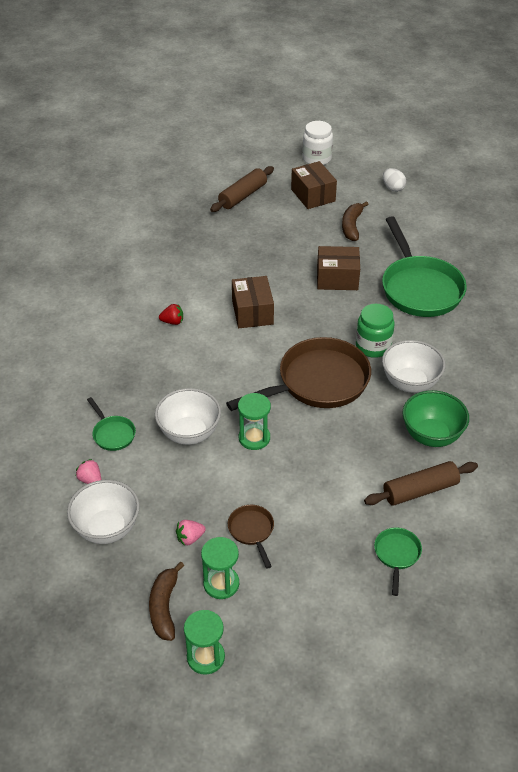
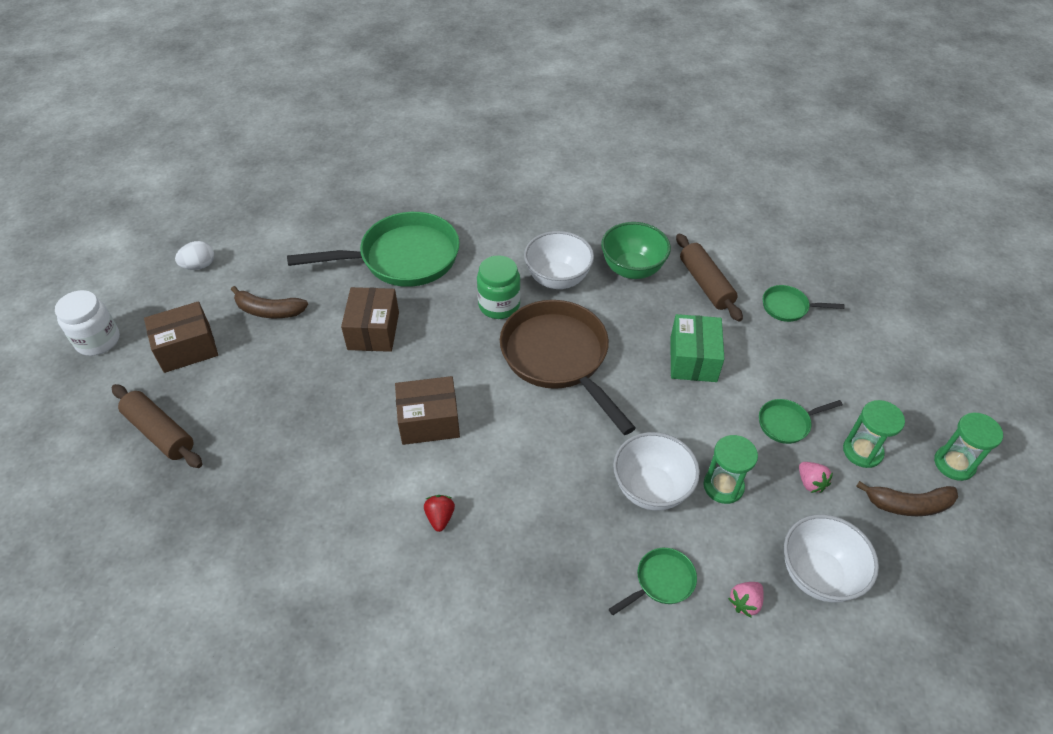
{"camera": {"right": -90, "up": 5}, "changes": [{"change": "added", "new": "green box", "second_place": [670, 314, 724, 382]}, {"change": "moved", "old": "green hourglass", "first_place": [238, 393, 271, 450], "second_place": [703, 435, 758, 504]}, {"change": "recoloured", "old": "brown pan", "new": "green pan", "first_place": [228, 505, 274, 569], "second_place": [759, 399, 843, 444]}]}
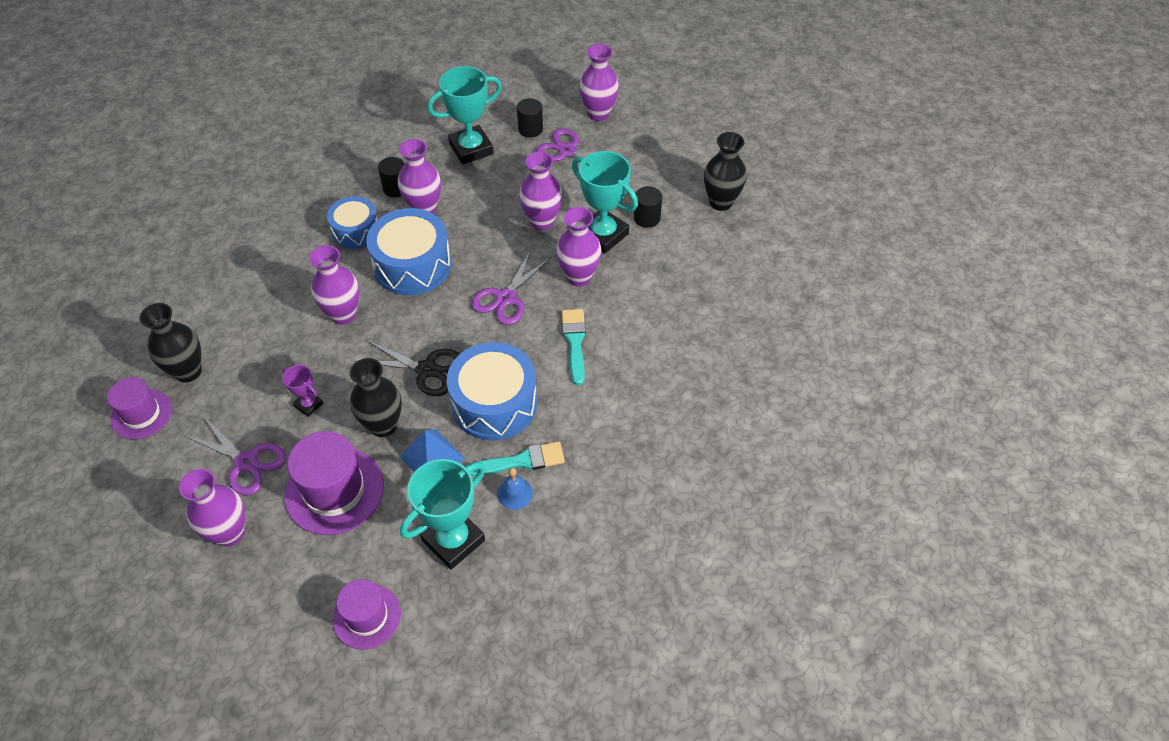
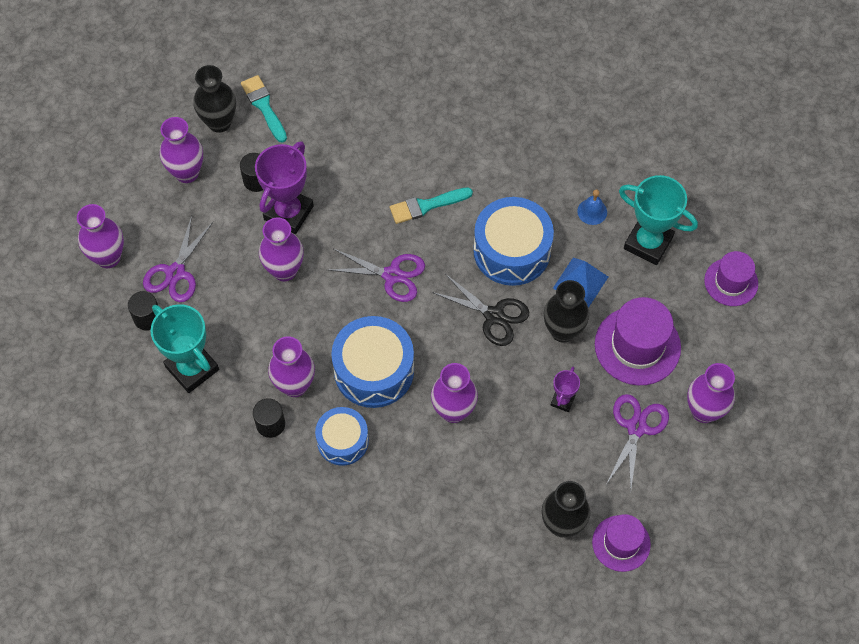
{"camera": {"right": -105, "up": 10}, "changes": [{"change": "moved", "old": "turquoise brush", "first_place": [467, 442, 565, 476], "second_place": [241, 75, 287, 143]}, {"change": "moved", "old": "purple vase", "first_place": [556, 207, 602, 287], "second_place": [160, 117, 203, 183]}, {"change": "recoloured", "old": "turquoise trophy", "new": "purple trophy", "first_place": [572, 151, 638, 254], "second_place": [255, 141, 314, 234]}, {"change": "turned", "old": "black scissors", "first_place": [368, 341, 460, 396], "second_place": [432, 274, 529, 346], "degrees": 120}]}
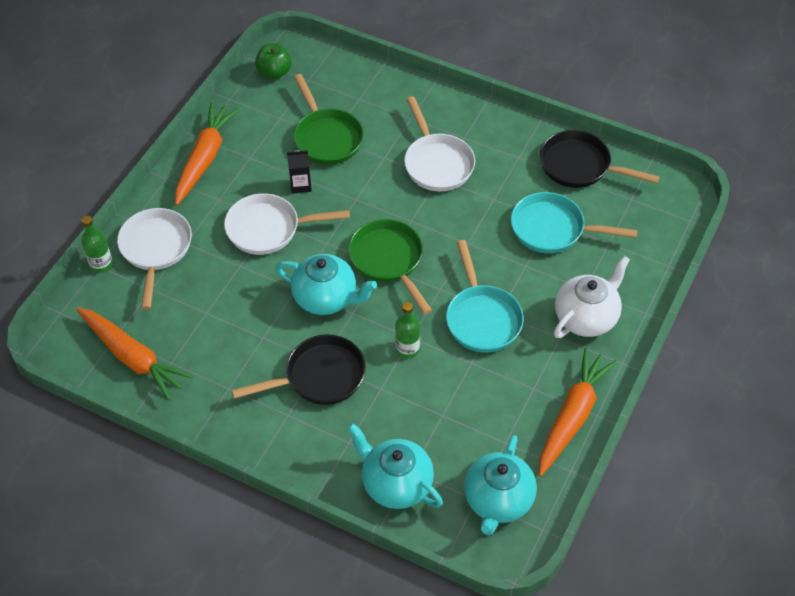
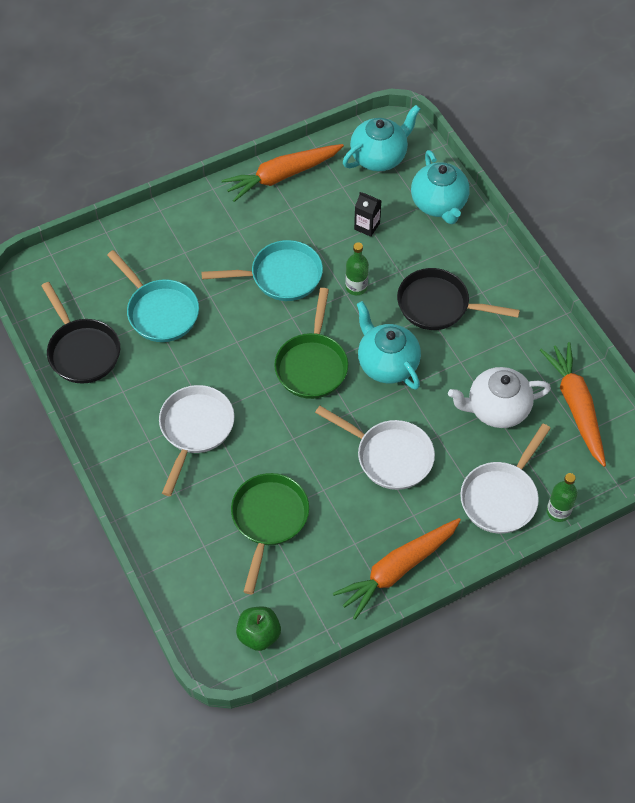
{"camera": {"right": -145, "up": 5}, "changes": [{"change": "moved", "old": "black carton", "first_place": [287, 150, 312, 194], "second_place": [354, 192, 381, 237]}, {"change": "moved", "old": "white teapot", "first_place": [554, 256, 630, 338], "second_place": [448, 367, 551, 428]}, {"change": "turned", "old": "turquoise pan", "first_place": [446, 240, 524, 353], "second_place": [201, 240, 323, 301], "degrees": 60}]}
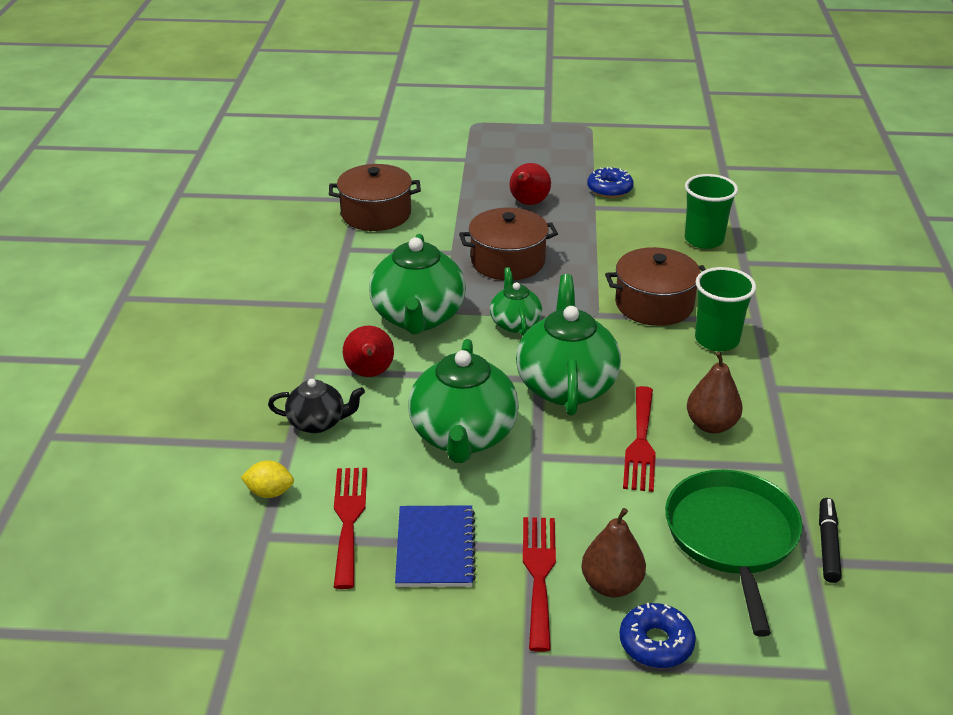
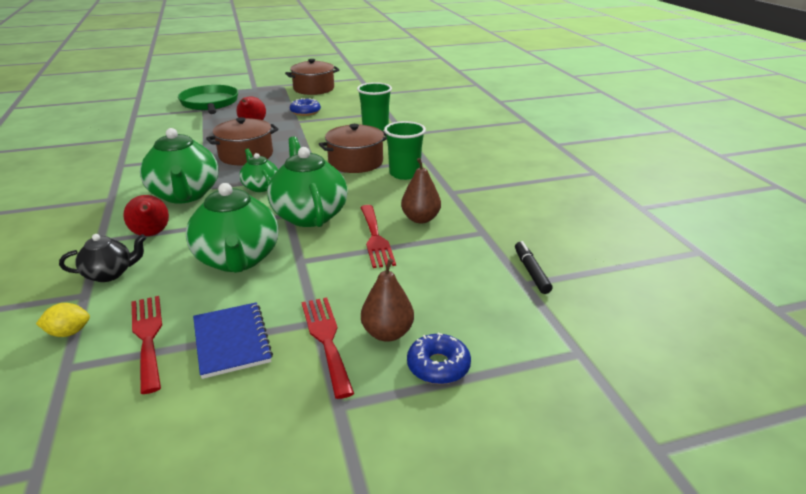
{"camera": {"right": -20, "up": -5}, "changes": [{"change": "moved", "old": "brown pot", "first_place": [329, 164, 421, 231], "second_place": [285, 59, 339, 95]}, {"change": "moved", "old": "green pan", "first_place": [665, 470, 803, 637], "second_place": [178, 85, 238, 114]}]}
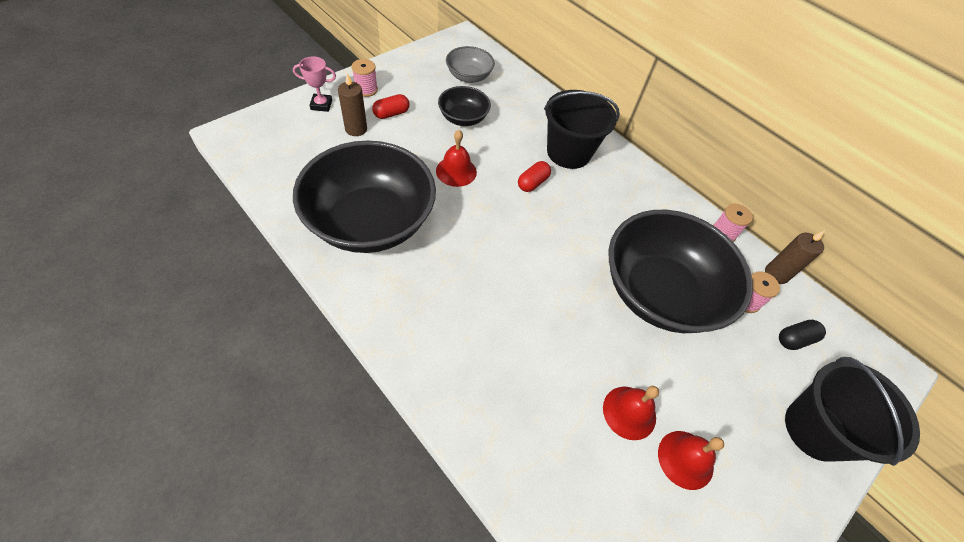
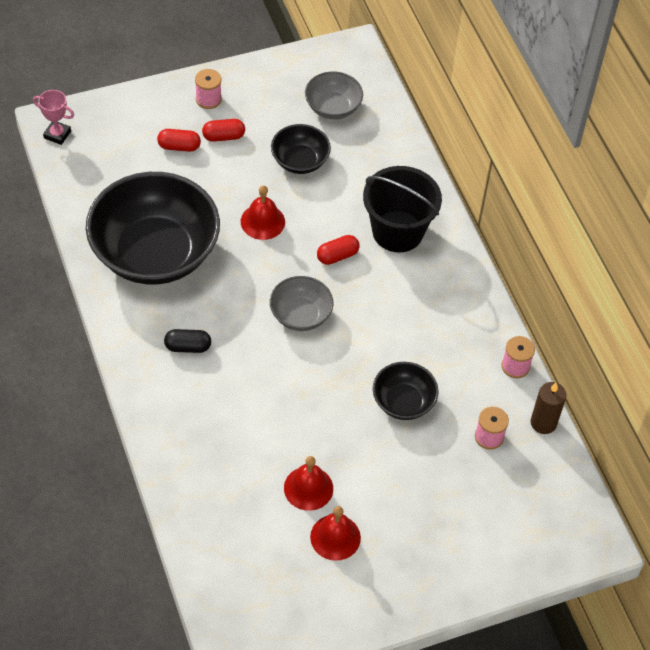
{"camera": {"right": 25, "up": 0}, "changes": [{"change": "removed", "old": "black bucket", "first_place": [785, 357, 920, 466]}, {"change": "added", "new": "grey bowl", "second_place": [270, 276, 334, 331]}, {"change": "moved", "old": "pink trophy", "first_place": [293, 56, 336, 112], "second_place": [33, 90, 74, 145]}, {"change": "moved", "old": "black capsule", "first_place": [779, 320, 826, 350], "second_place": [164, 329, 211, 353]}, {"change": "replaced", "old": "brown candle", "new": "red capsule", "first_place": [338, 73, 367, 136], "second_place": [157, 129, 201, 152]}, {"change": "resized", "old": "black bowl", "first_place": [608, 210, 753, 333], "second_place": [373, 362, 439, 420], "factor": 0.47}]}
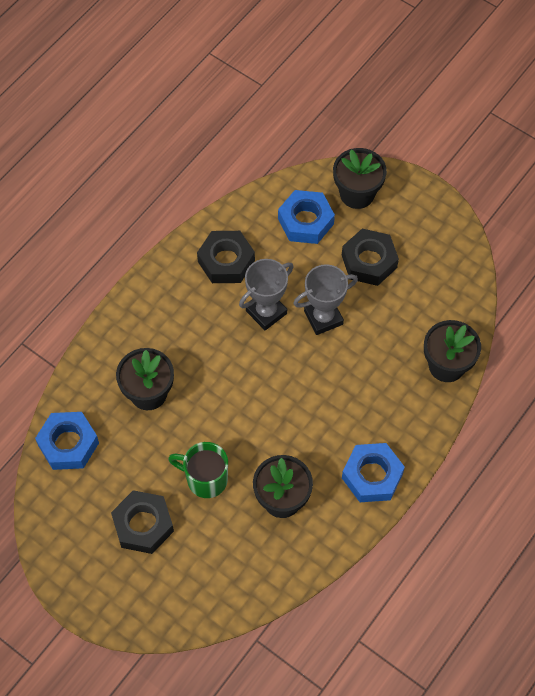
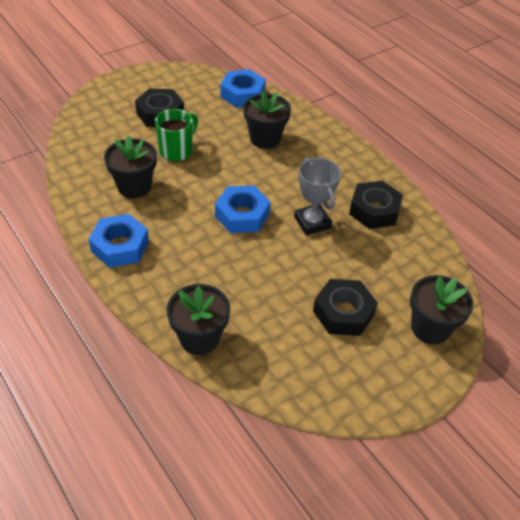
{"camera": {"right": 105, "up": -15}, "changes": [{"change": "removed", "old": "grey trophy", "first_place": [293, 264, 358, 335]}, {"change": "moved", "old": "blue nut", "first_place": [278, 190, 335, 244], "second_place": [215, 186, 271, 233]}]}
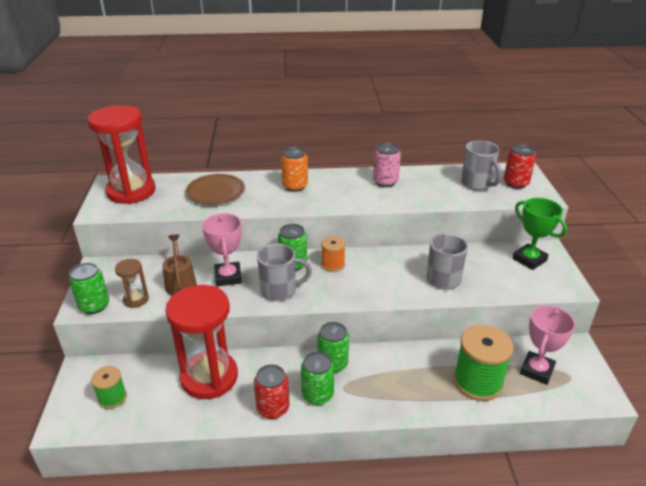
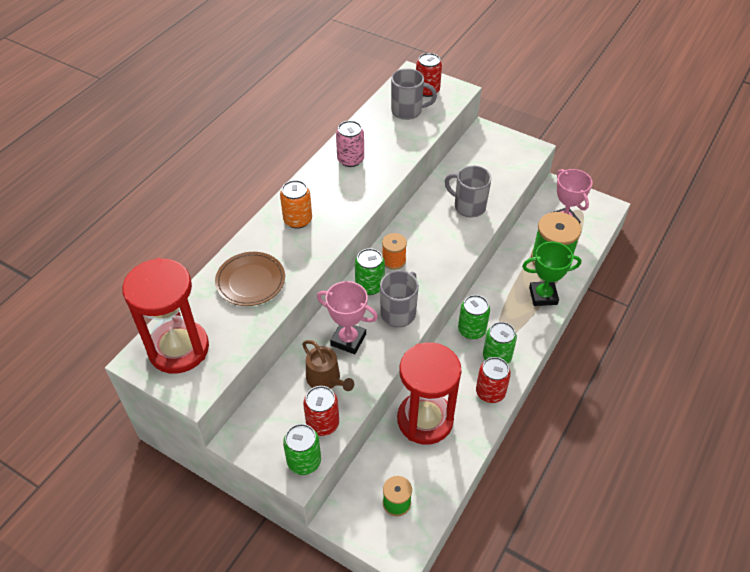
{"camera": {"right": -55, "up": 15}, "changes": [{"change": "moved", "old": "green trophy", "first_place": [512, 198, 567, 270], "second_place": [522, 242, 581, 306]}, {"change": "replaced", "old": "brown hourglass", "new": "red can", "first_place": [115, 259, 149, 308], "second_place": [303, 386, 339, 436]}, {"change": "turned", "old": "brown watering can", "first_place": [162, 234, 197, 296], "second_place": [302, 340, 354, 391], "degrees": -150}]}
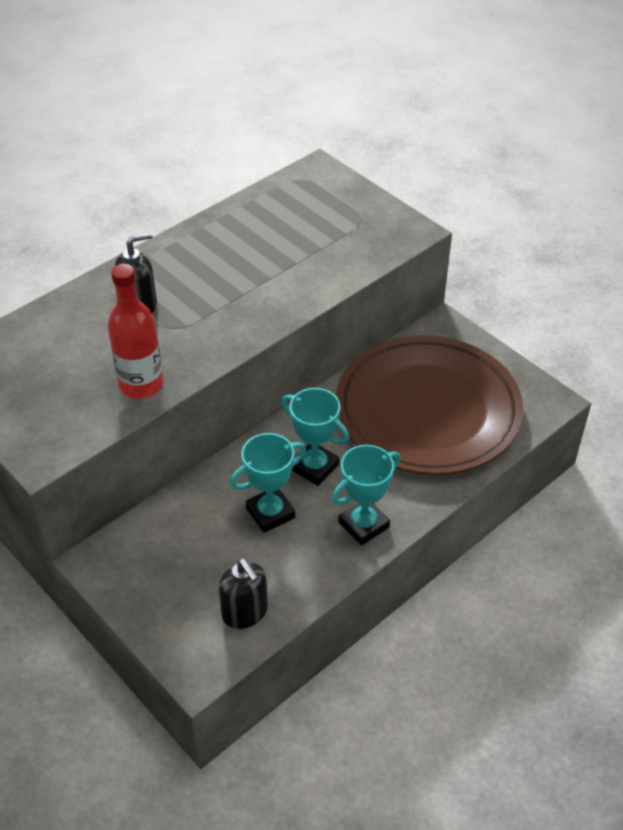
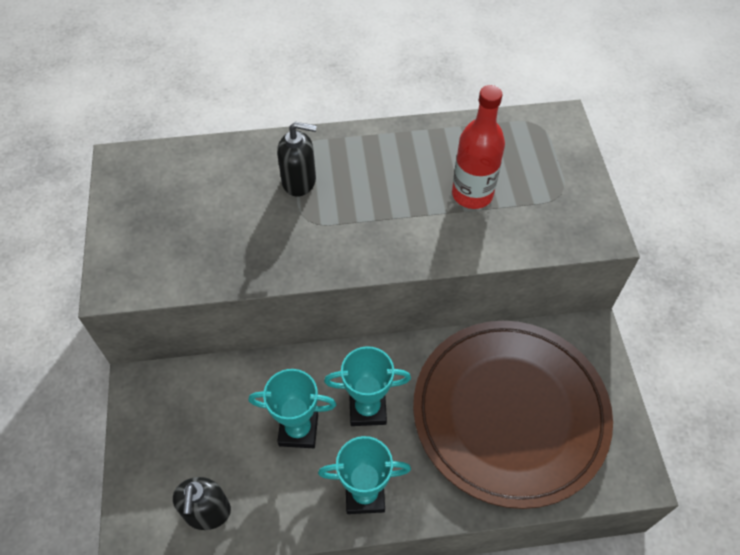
{"camera": {"right": 35, "up": 10}, "changes": [{"change": "moved", "old": "red bottle", "first_place": [108, 264, 164, 399], "second_place": [452, 85, 505, 209]}, {"change": "turned", "old": "turquoise trophy", "first_place": [282, 388, 349, 486], "second_place": [324, 346, 411, 426], "degrees": -75}]}
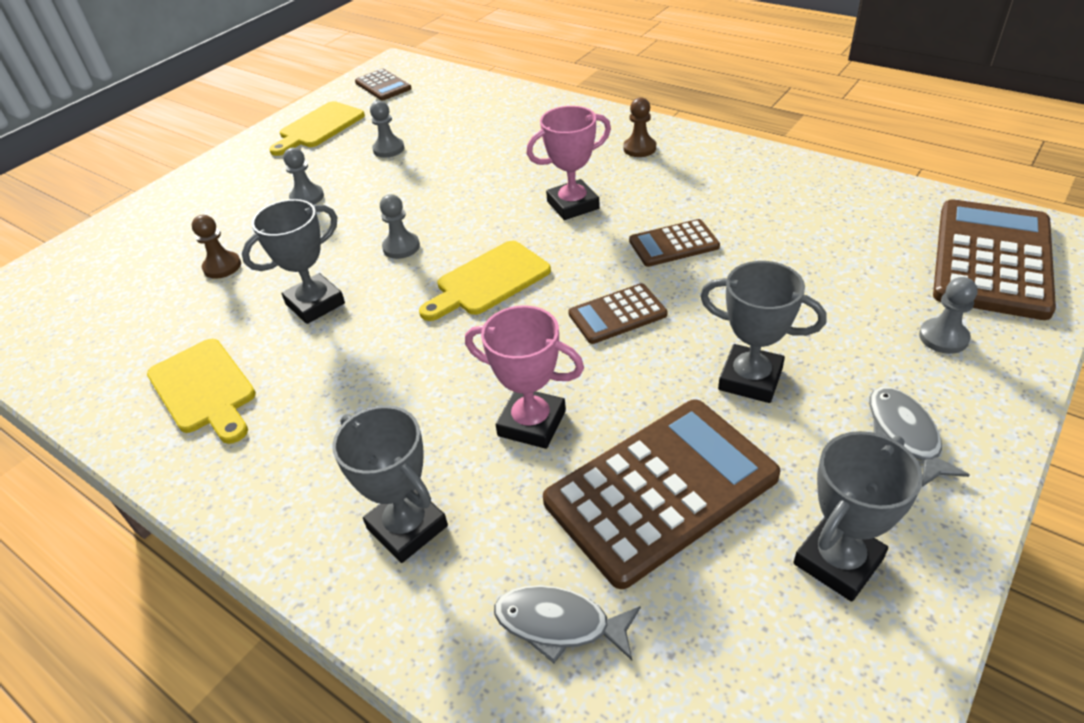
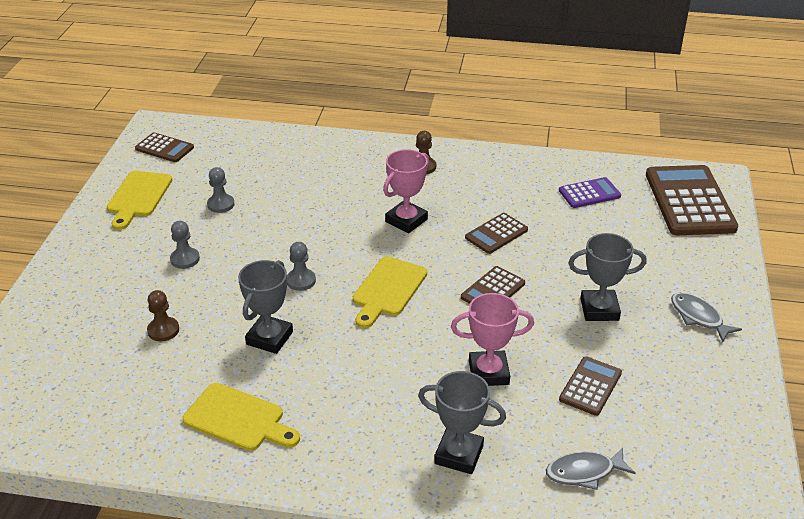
{"camera": {"right": -30, "up": -5}, "changes": [{"change": "removed", "old": "grey trophy", "first_place": [793, 431, 923, 602]}, {"change": "removed", "old": "grey pawn", "first_place": [919, 277, 978, 354]}, {"change": "added", "new": "purple calculator", "second_place": [559, 177, 621, 208]}, {"change": "resized", "old": "brown calculator", "first_place": [543, 399, 781, 589], "second_place": [559, 356, 622, 416], "factor": 0.52}]}
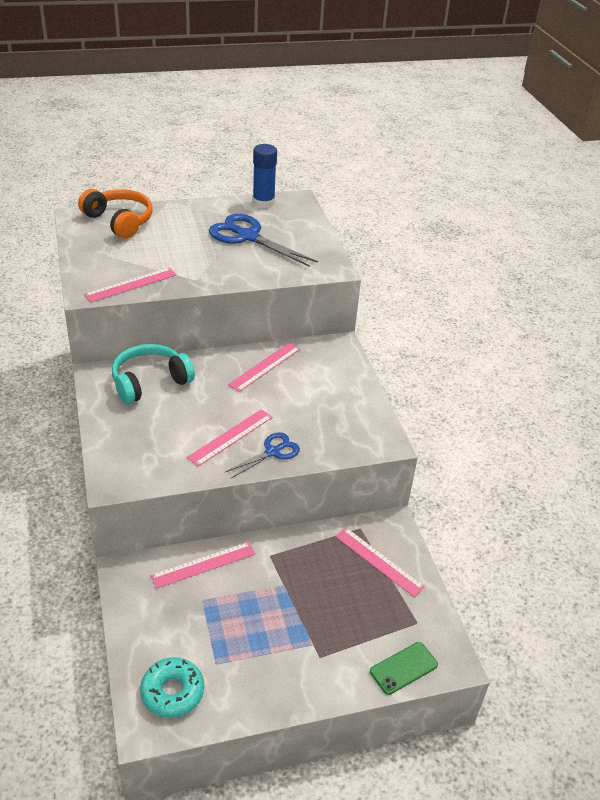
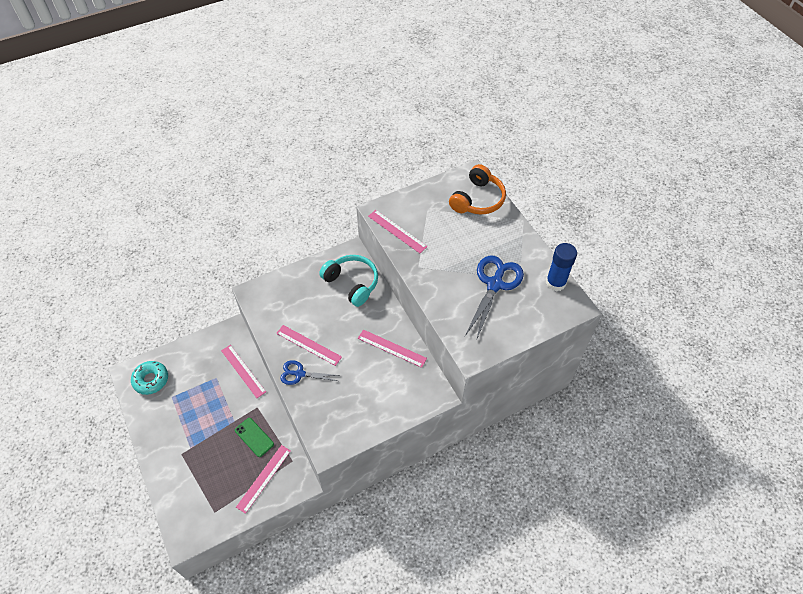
{"camera": {"right": 80, "up": 15}, "changes": [{"change": "moved", "old": "green phone", "first_place": [370, 642, 438, 695], "second_place": [235, 418, 274, 457]}, {"change": "turned", "old": "blue scissors", "first_place": [225, 433, 300, 479], "second_place": [280, 360, 340, 385], "degrees": 150}]}
